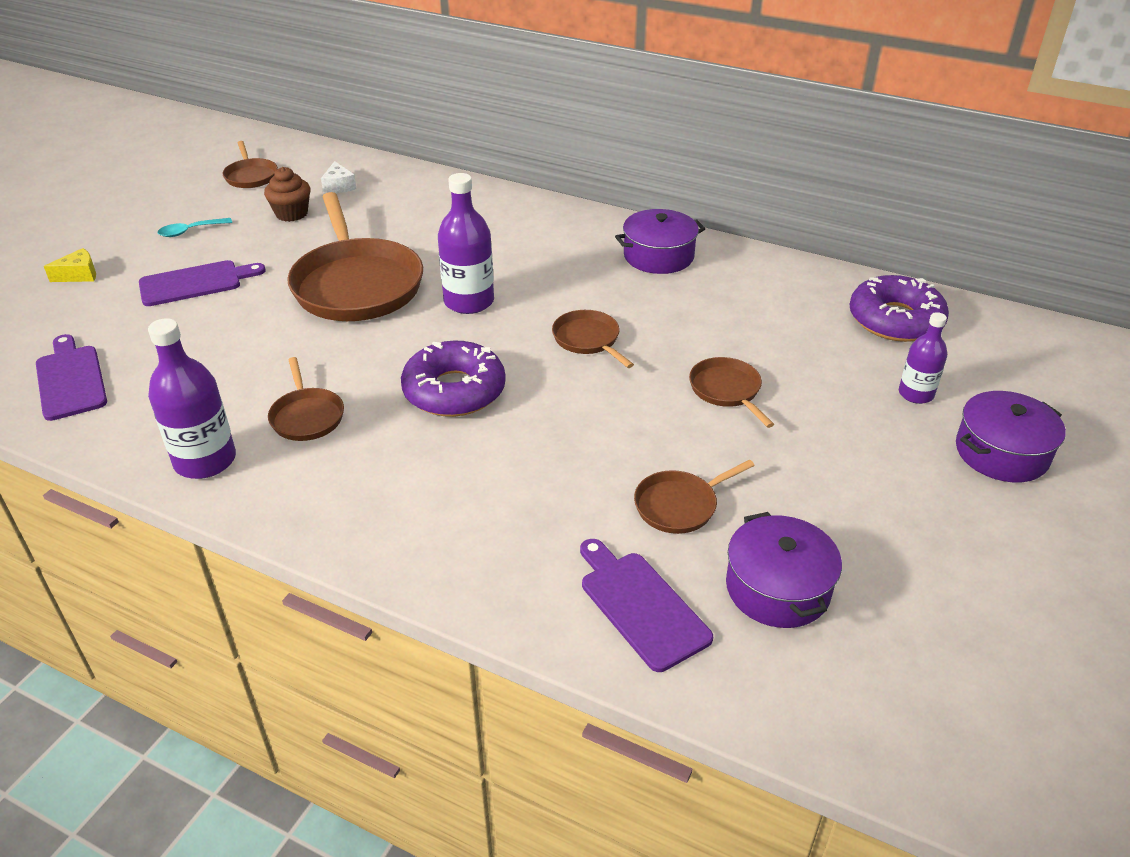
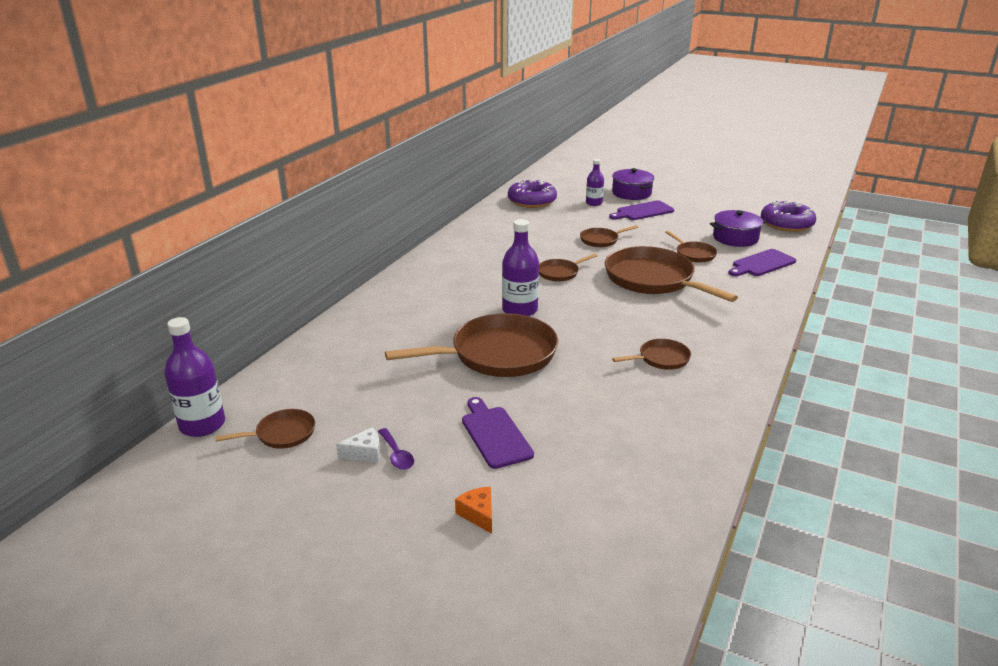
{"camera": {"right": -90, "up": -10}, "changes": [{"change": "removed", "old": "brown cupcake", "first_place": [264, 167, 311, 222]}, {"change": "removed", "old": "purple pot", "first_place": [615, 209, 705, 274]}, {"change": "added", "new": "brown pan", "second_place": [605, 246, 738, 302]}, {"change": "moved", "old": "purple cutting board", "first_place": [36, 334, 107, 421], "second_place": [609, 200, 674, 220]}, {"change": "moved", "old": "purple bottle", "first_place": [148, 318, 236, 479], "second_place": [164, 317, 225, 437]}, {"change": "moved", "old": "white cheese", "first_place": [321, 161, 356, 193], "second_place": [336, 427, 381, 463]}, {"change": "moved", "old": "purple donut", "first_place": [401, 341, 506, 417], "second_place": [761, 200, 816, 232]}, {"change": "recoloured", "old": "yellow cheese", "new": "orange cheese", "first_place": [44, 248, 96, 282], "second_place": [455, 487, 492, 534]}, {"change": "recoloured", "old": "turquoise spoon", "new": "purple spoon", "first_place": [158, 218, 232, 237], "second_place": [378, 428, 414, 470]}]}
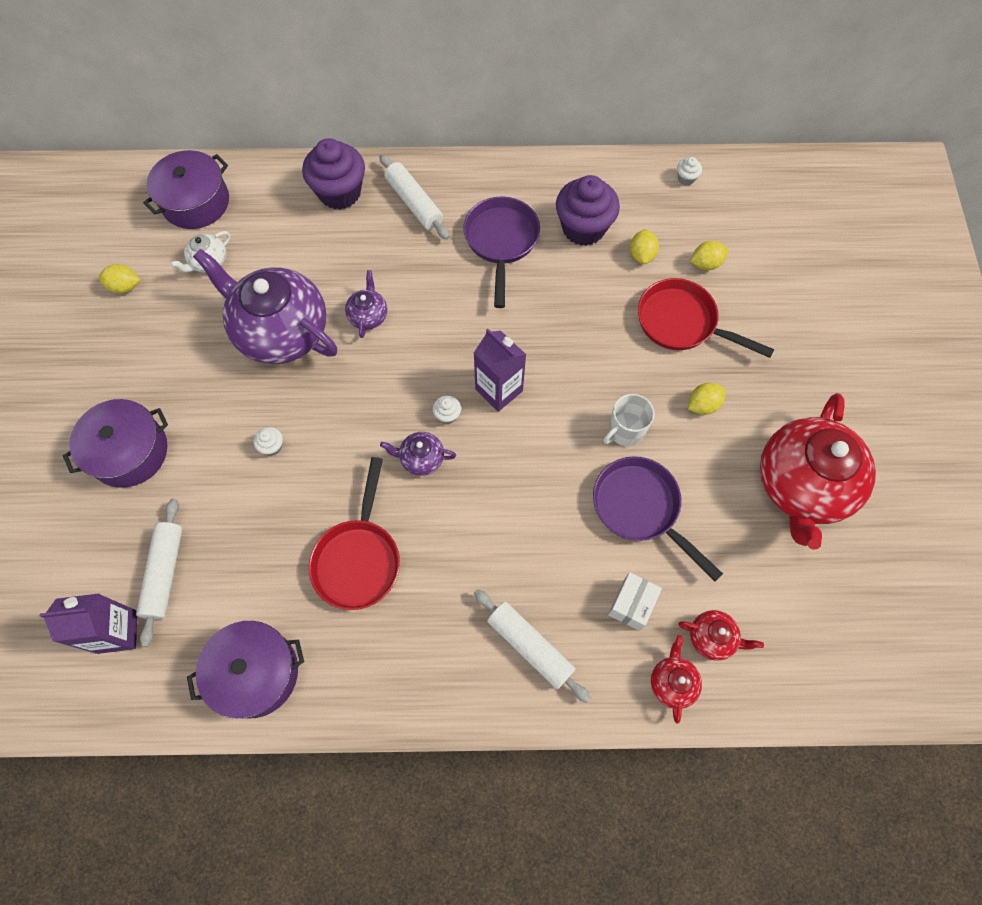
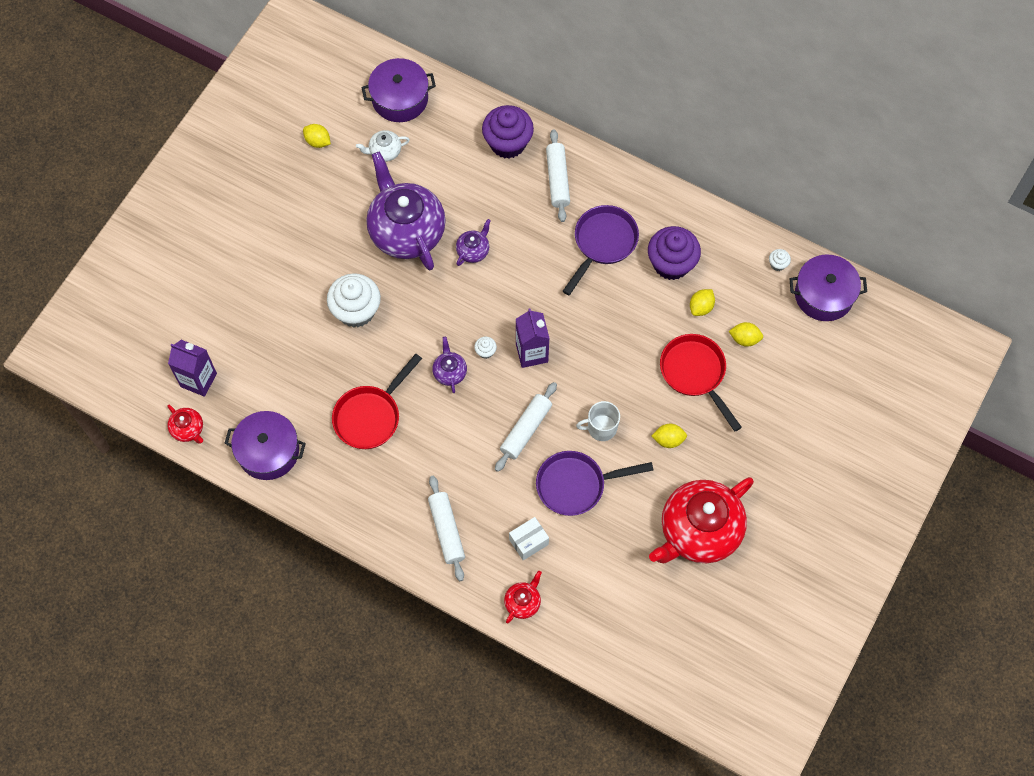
{"camera": {"right": 30, "up": 0}, "changes": [{"change": "moved", "old": "purple pot", "first_place": [63, 399, 168, 488], "second_place": [789, 254, 867, 321]}, {"change": "moved", "old": "white rolling pin", "first_place": [136, 499, 182, 647], "second_place": [495, 382, 557, 472]}, {"change": "moved", "old": "red teapot", "first_place": [679, 610, 764, 661], "second_place": [167, 405, 203, 444]}, {"change": "turned", "old": "purple teapot", "first_place": [380, 432, 456, 476], "second_place": [432, 337, 467, 393], "degrees": 45}, {"change": "turned", "old": "purple pan", "first_place": [593, 456, 723, 581], "second_place": [536, 451, 653, 516], "degrees": -90}, {"change": "resized", "old": "white cupcake", "first_place": [254, 427, 283, 456], "second_place": [327, 273, 381, 328], "factor": 2.42}]}
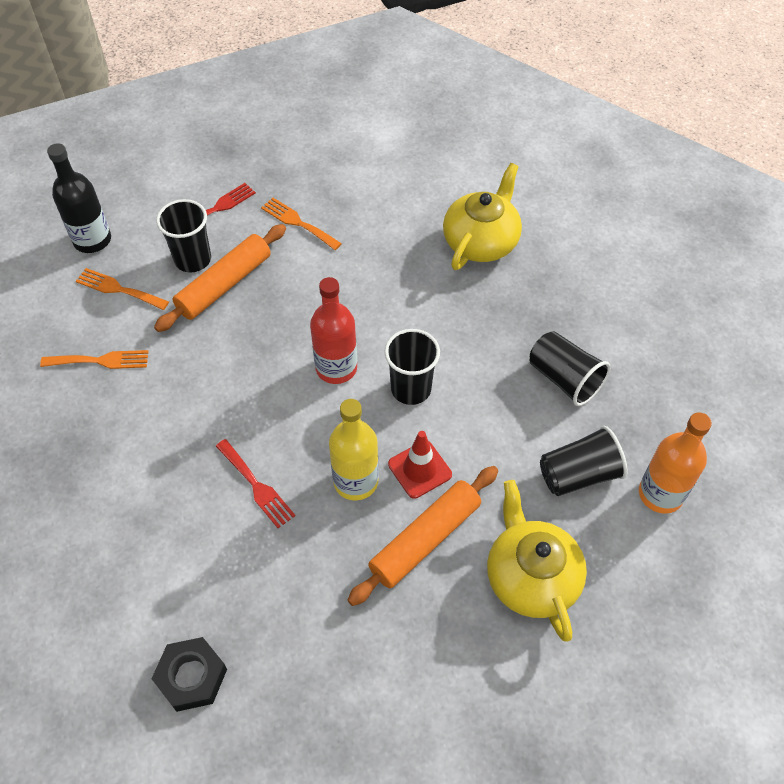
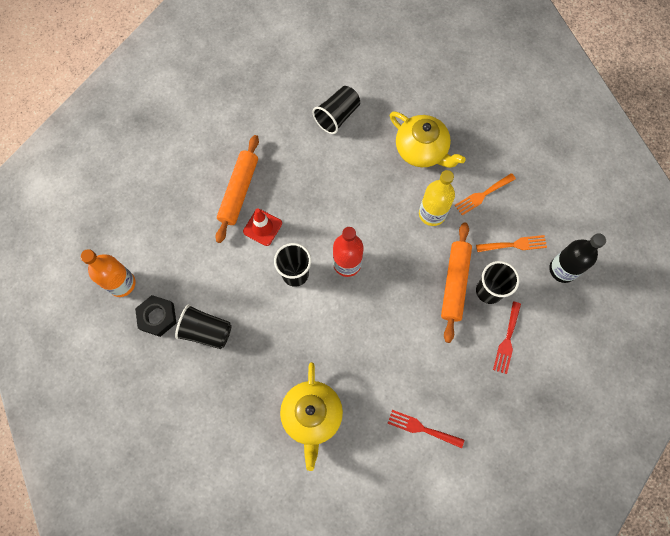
{"camera": {"right": 150, "up": 15}, "changes": [{"change": "removed", "old": "orange fork", "first_place": [261, 198, 342, 250]}, {"change": "moved", "old": "black nut", "first_place": [152, 637, 227, 712], "second_place": [135, 295, 176, 337]}, {"change": "moved", "old": "red fork", "first_place": [216, 439, 295, 528], "second_place": [387, 410, 464, 448]}, {"change": "moved", "old": "yellow bottle", "first_place": [329, 399, 379, 500], "second_place": [419, 170, 455, 226]}, {"change": "moved", "old": "yellow teapot", "first_place": [487, 480, 587, 641], "second_place": [390, 112, 466, 168]}, {"change": "moved", "old": "black cup", "first_place": [540, 426, 628, 496], "second_place": [312, 86, 360, 134]}]}
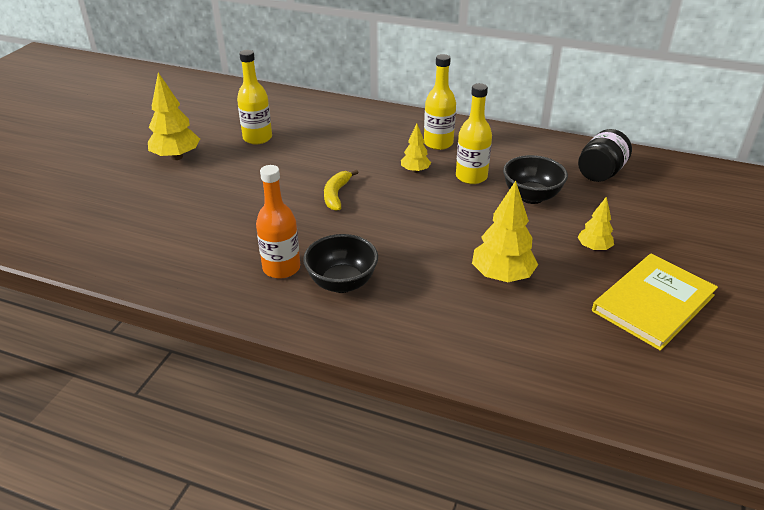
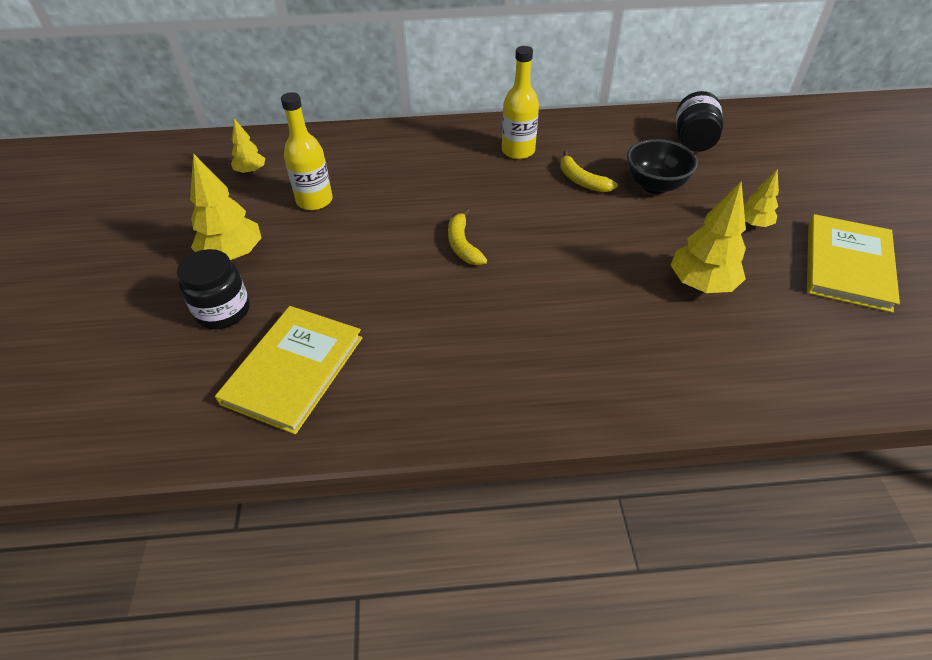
{"camera": {"right": -25, "up": 10}, "changes": [{"change": "removed", "old": "orange bottle", "first_place": [256, 165, 300, 279]}, {"change": "removed", "old": "black bowl", "first_place": [303, 234, 378, 293]}, {"change": "added", "new": "black jar", "second_place": [177, 249, 250, 329]}, {"change": "added", "new": "yellow book", "second_place": [215, 306, 362, 434]}, {"change": "moved", "old": "yellow tree", "first_place": [401, 124, 431, 173], "second_place": [231, 118, 265, 174]}, {"change": "replaced", "old": "yellow bottle", "new": "yellow banana", "first_place": [456, 83, 492, 184], "second_place": [560, 151, 618, 192]}]}
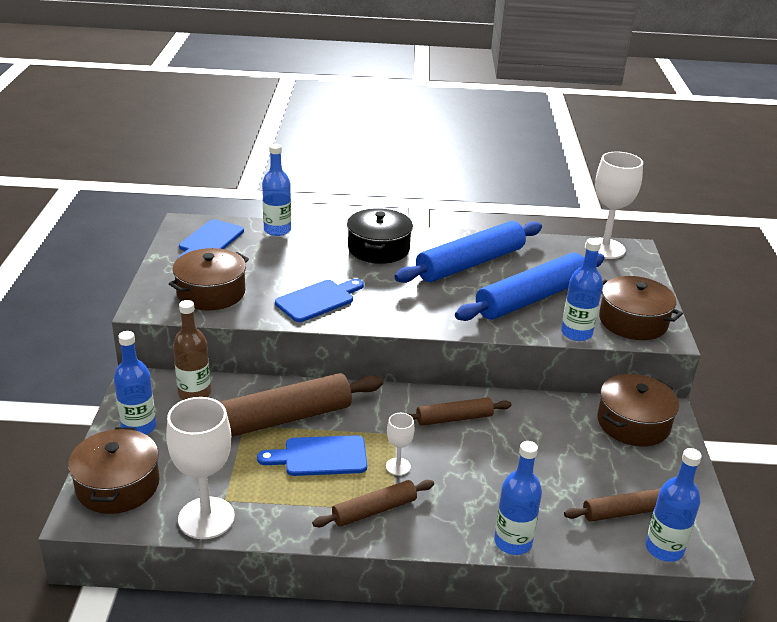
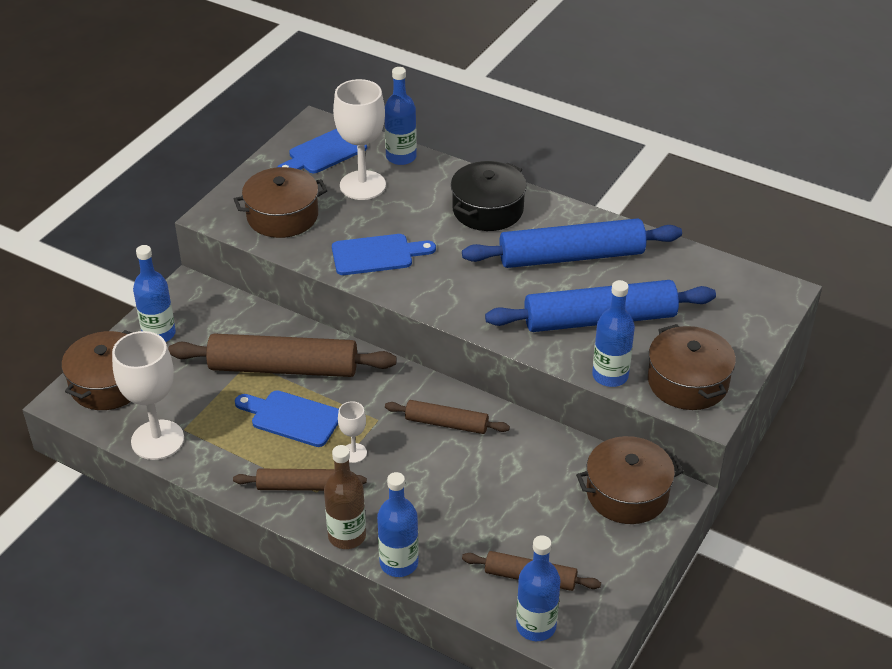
{"camera": {"right": 30, "up": 10}, "changes": [{"change": "moved", "old": "brown bottle", "first_place": [173, 300, 211, 400], "second_place": [324, 445, 366, 549]}, {"change": "moved", "old": "white goblet", "first_place": [585, 152, 643, 259], "second_place": [333, 79, 386, 200]}]}
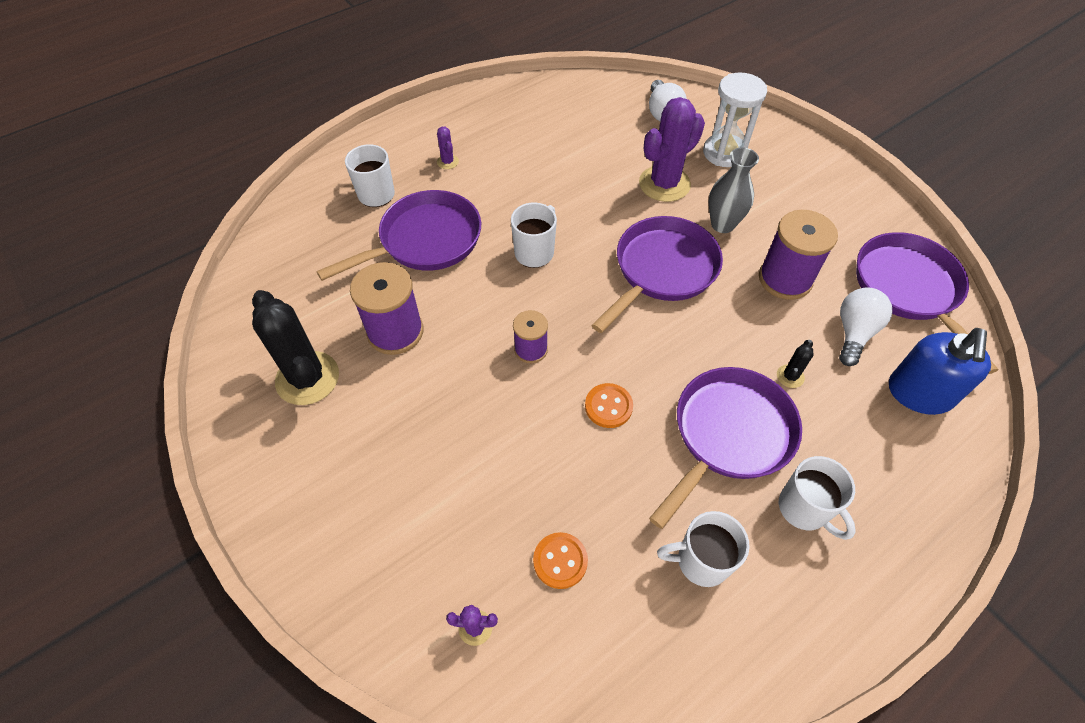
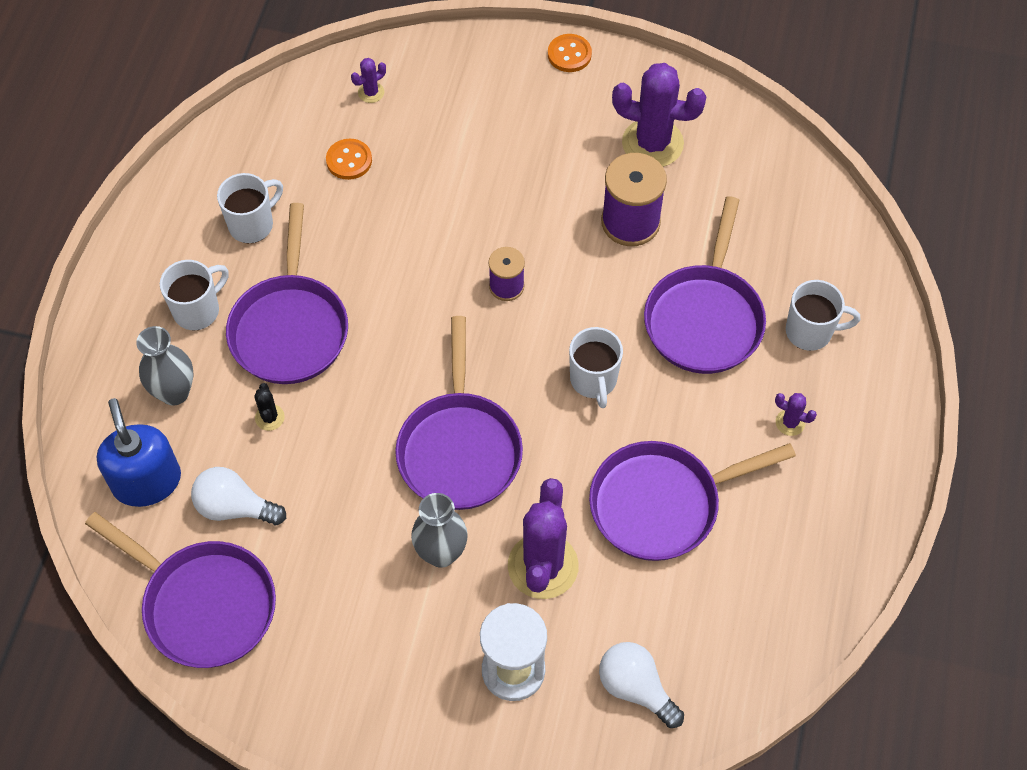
{"camera": {"right": 140, "up": 5}, "changes": [{"change": "removed", "old": "purple spool", "first_place": [759, 210, 838, 300]}, {"change": "added", "new": "grey vase", "second_place": [136, 326, 194, 406]}, {"change": "added", "new": "purple pan", "second_place": [589, 441, 796, 561]}, {"change": "moved", "old": "orange button", "first_place": [585, 383, 633, 428], "second_place": [548, 34, 592, 72]}, {"change": "recoloured", "old": "black cactus", "new": "purple cactus", "first_place": [252, 290, 339, 405], "second_place": [612, 63, 706, 167]}, {"change": "turned", "old": "white mug", "first_place": [779, 456, 856, 540], "second_place": [160, 260, 229, 331], "degrees": 120}, {"change": "turned", "old": "white light bulb", "first_place": [839, 287, 892, 366], "second_place": [191, 467, 286, 525], "degrees": 120}]}
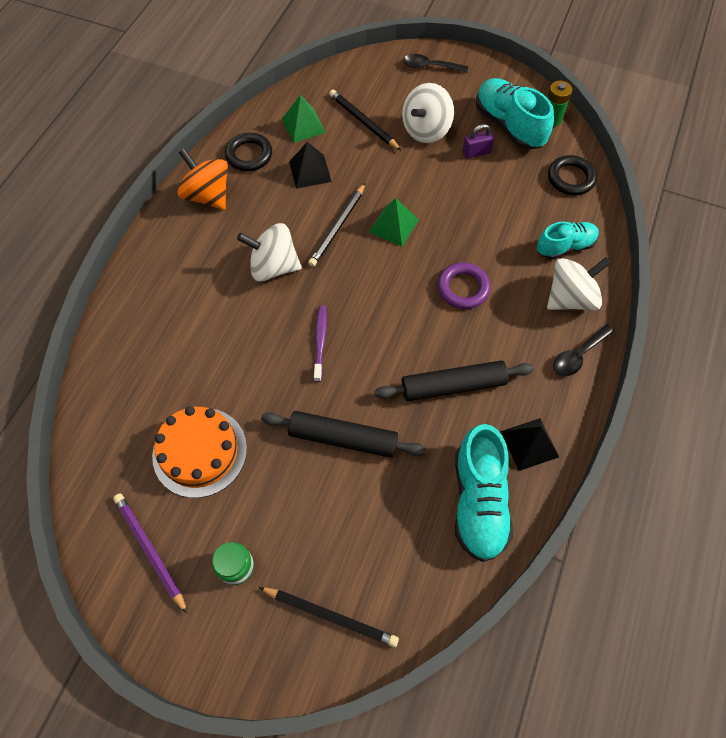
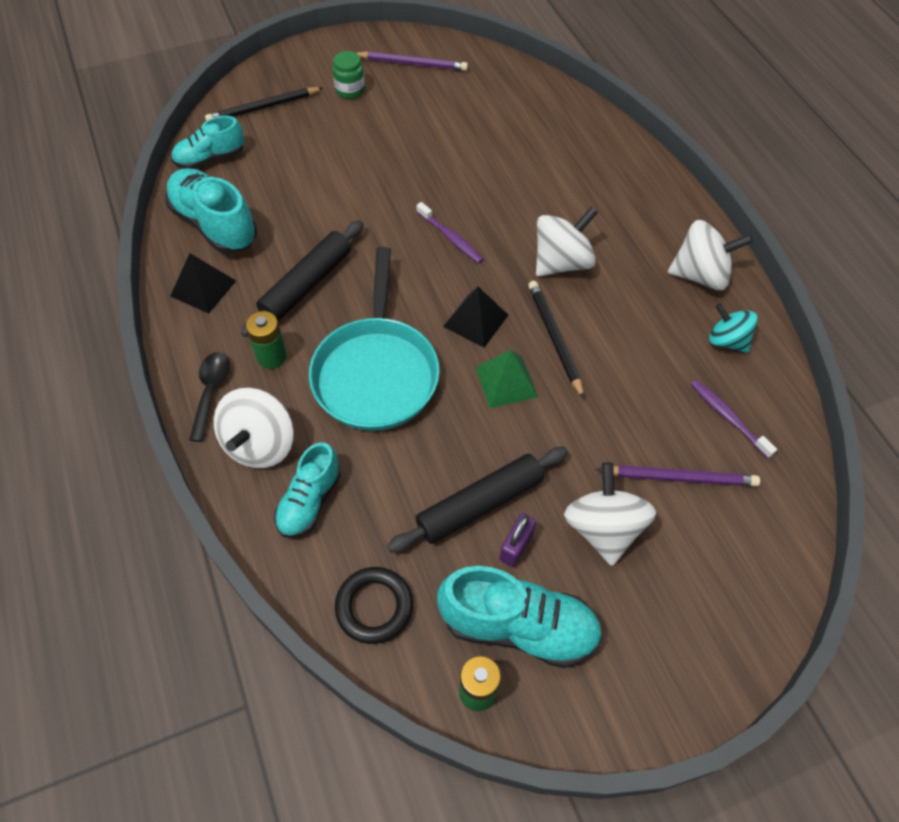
{"camera": {"right": 135, "up": -5}, "changes": [{"change": "removed", "old": "orange cake", "first_place": [152, 406, 247, 498]}, {"change": "removed", "old": "black spoon", "first_place": [403, 54, 468, 73]}, {"change": "added", "new": "turquoise shoe", "second_place": [171, 116, 244, 169]}, {"change": "added", "new": "green battery", "second_place": [246, 311, 287, 369]}, {"change": "moved", "old": "black rolling pin", "first_place": [261, 411, 426, 458], "second_place": [387, 447, 568, 553]}, {"change": "moved", "old": "black pyramid", "first_place": [289, 142, 332, 189], "second_place": [443, 287, 508, 348]}, {"change": "replaced", "old": "black ring", "new": "turquoise spinning top", "first_place": [225, 133, 272, 171], "second_place": [709, 303, 758, 353]}, {"change": "replaced", "old": "green pyramid", "new": "purple toothbrush", "first_place": [282, 95, 326, 143], "second_place": [691, 380, 777, 459]}, {"change": "replaced", "old": "purple ring", "new": "turquoise pan", "first_place": [438, 262, 490, 309], "second_place": [309, 247, 440, 431]}, {"change": "recoloured", "old": "orange spinning top", "new": "white spinning top", "first_place": [177, 148, 228, 210], "second_place": [668, 220, 753, 290]}, {"change": "recoloured", "old": "black pencil", "new": "purple pencil", "first_place": [329, 90, 401, 150], "second_place": [595, 465, 760, 487]}]}
